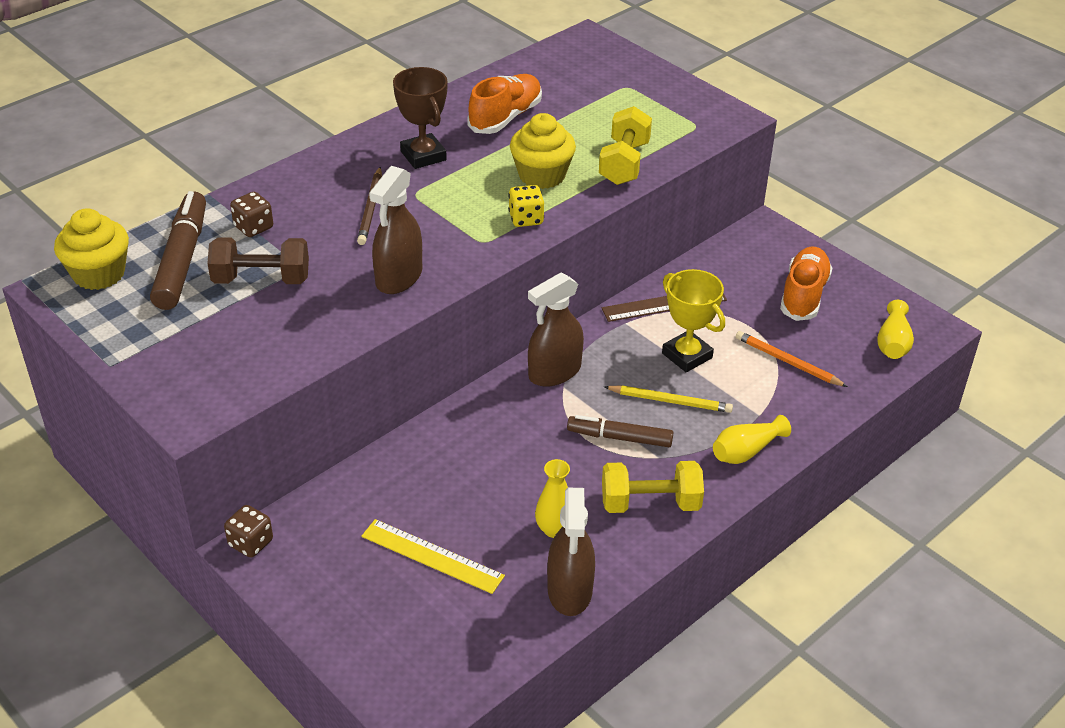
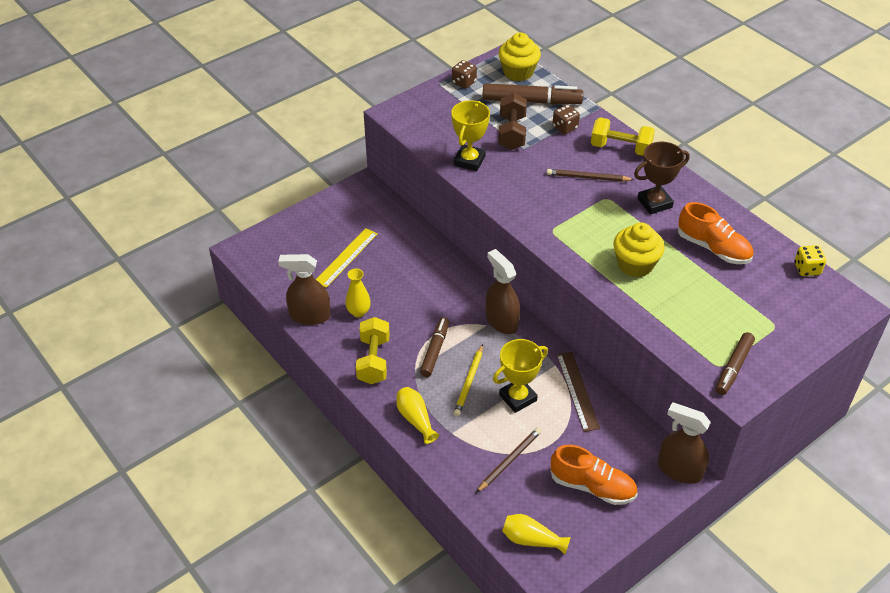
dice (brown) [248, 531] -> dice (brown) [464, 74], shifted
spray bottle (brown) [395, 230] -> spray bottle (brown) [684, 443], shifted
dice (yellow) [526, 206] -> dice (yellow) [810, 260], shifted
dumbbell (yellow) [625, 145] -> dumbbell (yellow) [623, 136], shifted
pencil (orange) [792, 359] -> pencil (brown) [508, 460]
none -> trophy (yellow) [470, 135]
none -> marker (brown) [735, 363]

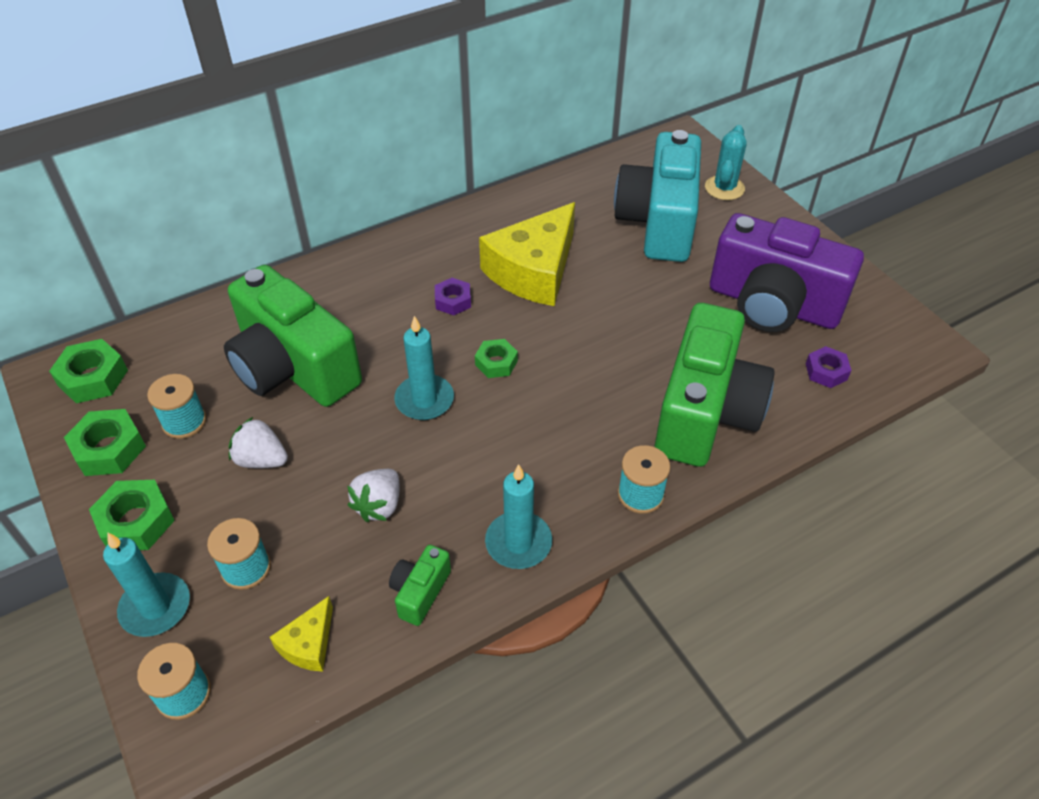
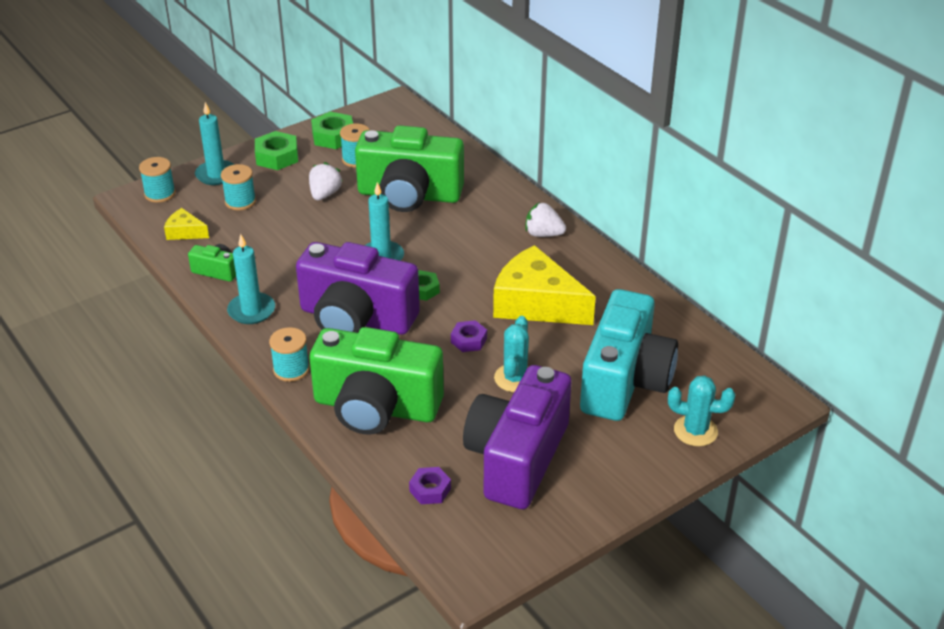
nut (green) [88, 371] -> none
camera (green) [293, 336] -> camera (green) [409, 168], 120 degrees counterclockwise
strawberry (white) [373, 495] -> strawberry (white) [545, 219], shifted
nut (purple) [453, 296] -> nut (purple) [469, 336], shifted
camera (turquoise) [657, 196] -> camera (turquoise) [629, 355], 105 degrees clockwise
none -> camera (purple) [358, 288]
none -> cactus (turquoise) [511, 354]

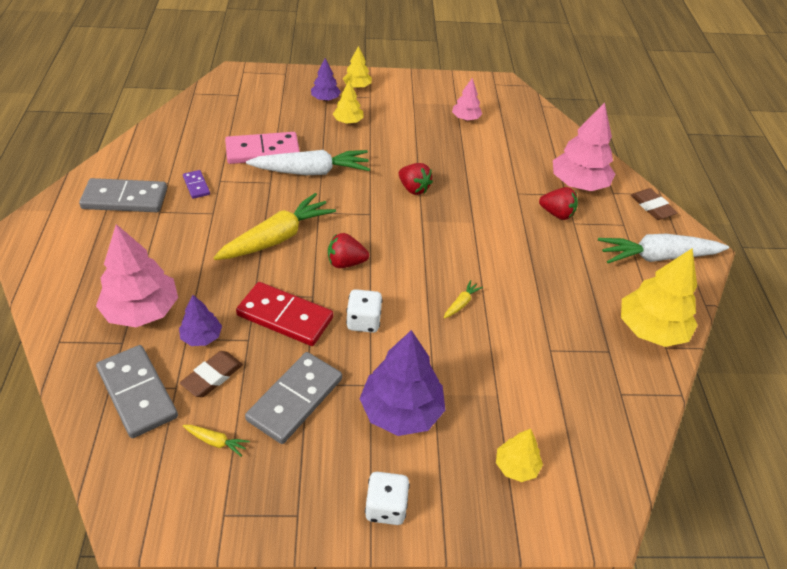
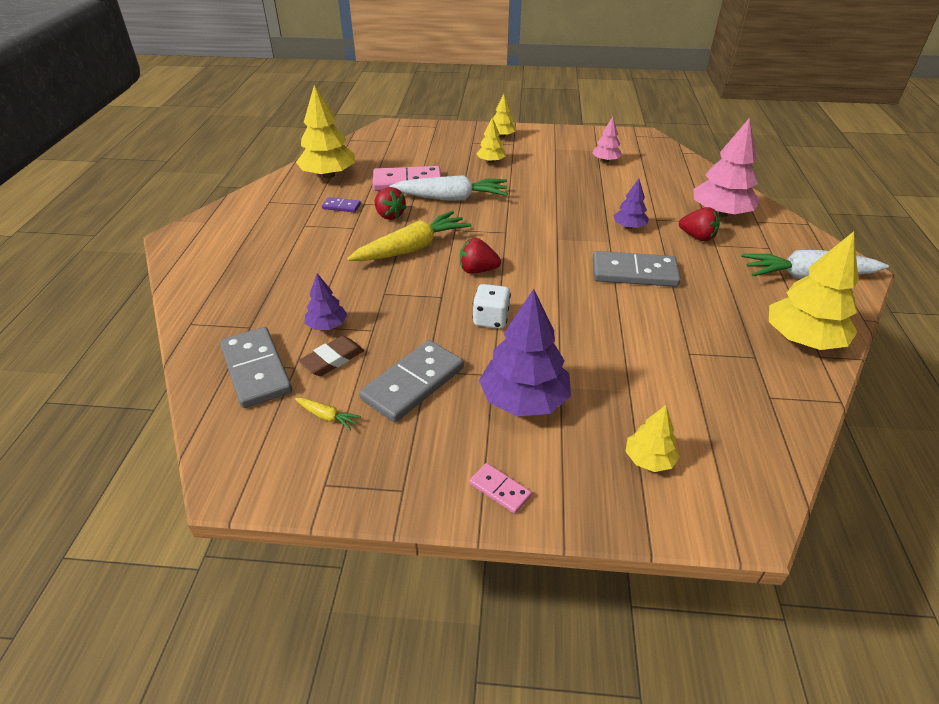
domino (grey) [123, 195] -> domino (grey) [637, 269], shifted
tree (pink) [137, 275] -> none
domino (purple) [196, 184] -> domino (purple) [341, 205], 60 degrees counterclockwise
domino (red) [284, 314] -> none
tree (purple) [326, 79] -> tree (purple) [631, 204], shifted
dice (white) [387, 498] -> domino (pink) [500, 488]
strawberry (red) [416, 179] -> strawberry (red) [390, 203], shifted
carrot (yellow) [463, 299] -> none
eraser (brown) [654, 204] -> none
none -> tree (yellow) [325, 131]

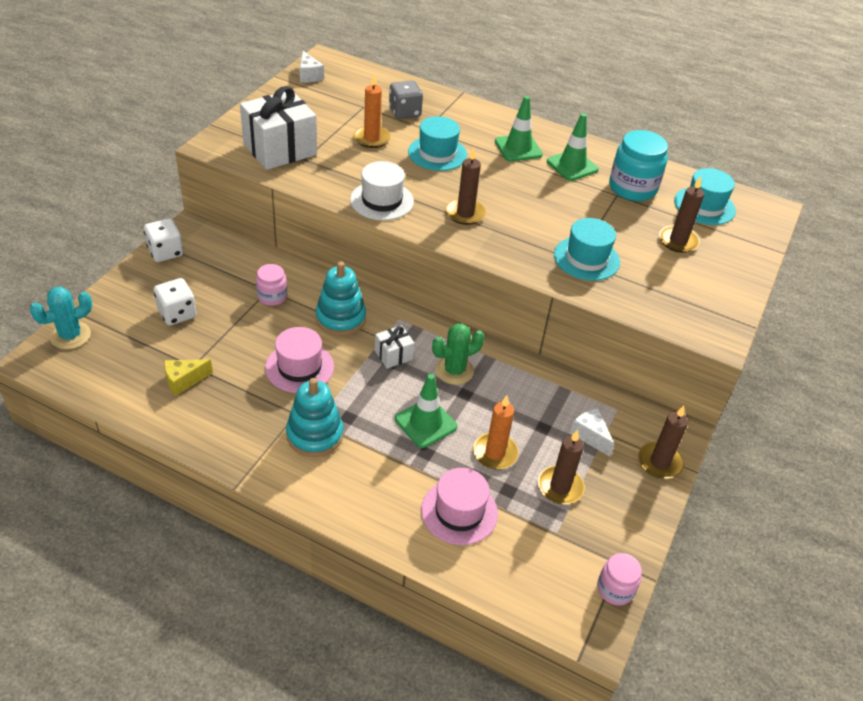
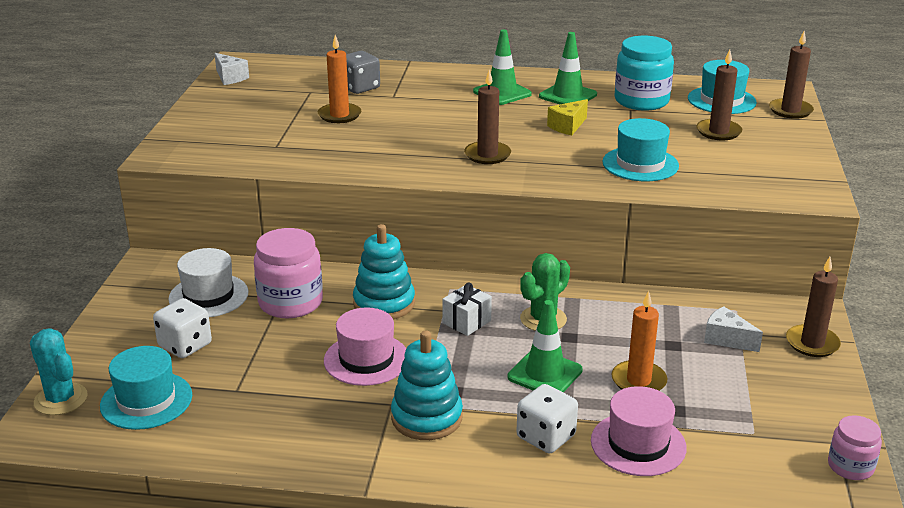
cactus (turquoise) [61, 318] -> cactus (turquoise) [59, 371], 75 degrees counterclockwise
dice (white) [163, 240] -> dice (white) [547, 418], shifted
cheese (yellow) [188, 377] -> cheese (yellow) [567, 117], shifted
gift (white) [278, 128] -> none
jar (pink) [271, 285] -> jar (pink) [288, 273], x1.74
hat (white) [382, 190] -> hat (white) [209, 282], shifted
hat (turquoise) [437, 143] -> hat (turquoise) [146, 388], shifted
candle (brown) [561, 467] -> candle (brown) [791, 75], shifted

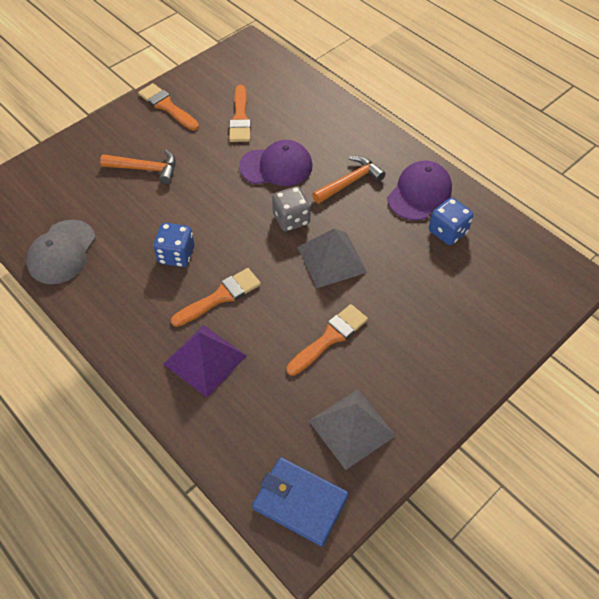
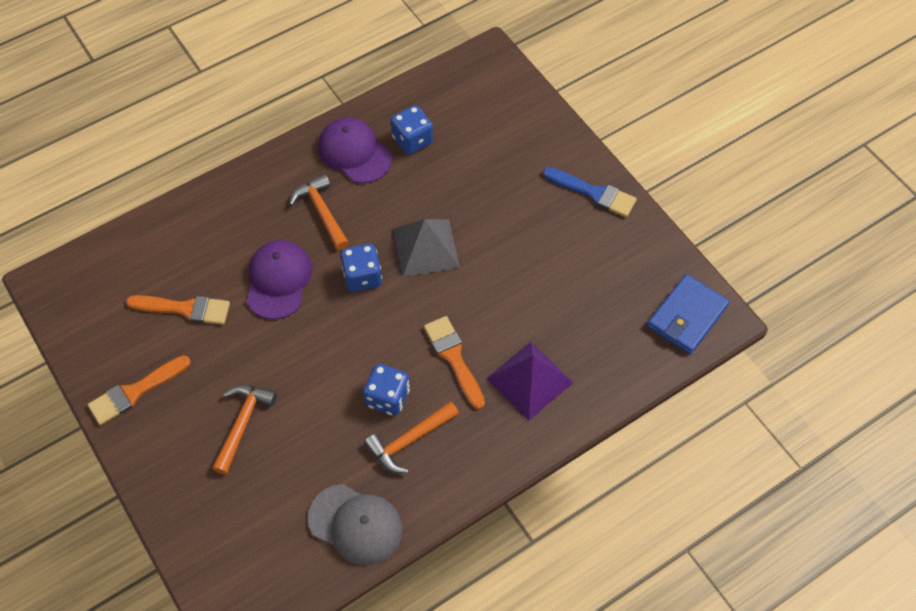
dice (grey) [291, 209] -> dice (blue) [361, 268]
brush (orange) [327, 340] -> none
pyramid (grey) [352, 429] -> none
none -> hammer (orange) [411, 437]
none -> brush (blue) [590, 192]

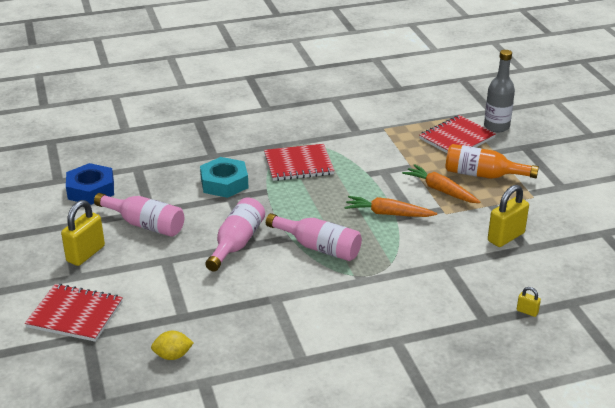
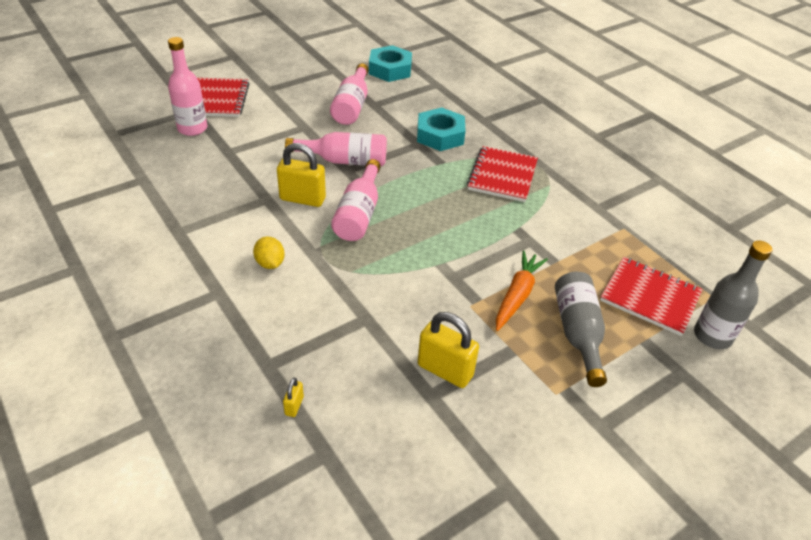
padlock (yellow) [83, 233] -> padlock (yellow) [301, 175], shifted
nut (blue) [90, 184] -> nut (turquoise) [390, 63]
lemon (yellow) [172, 345] -> lemon (yellow) [269, 253], shifted
notebook (red) [299, 162] -> notebook (red) [502, 174], 45 degrees clockwise
carrot (orange) [390, 206] -> none
bottle (orange) [492, 161] -> bottle (grey) [581, 329]
none -> bottle (pink) [188, 86]

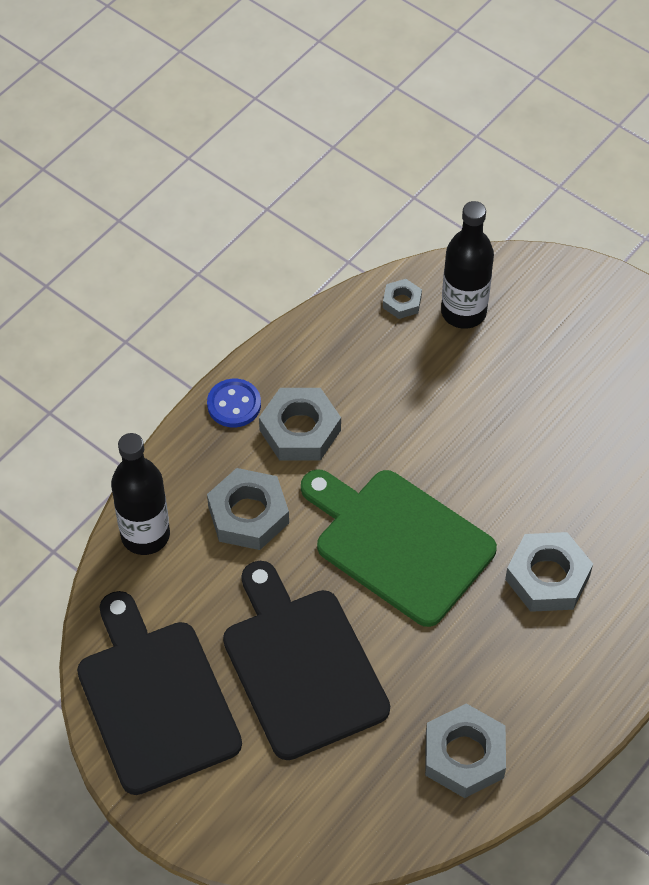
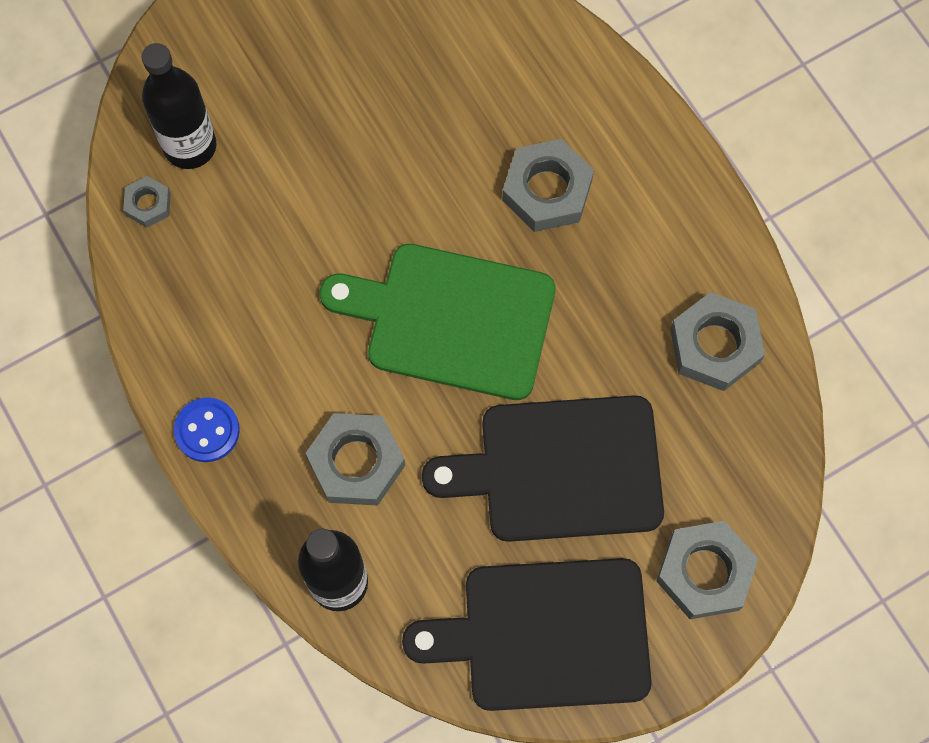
nut (grey) [300, 424] -> nut (grey) [707, 570], shifted
cutting board (green) [399, 548] -> cutting board (green) [437, 322], 45 degrees clockwise

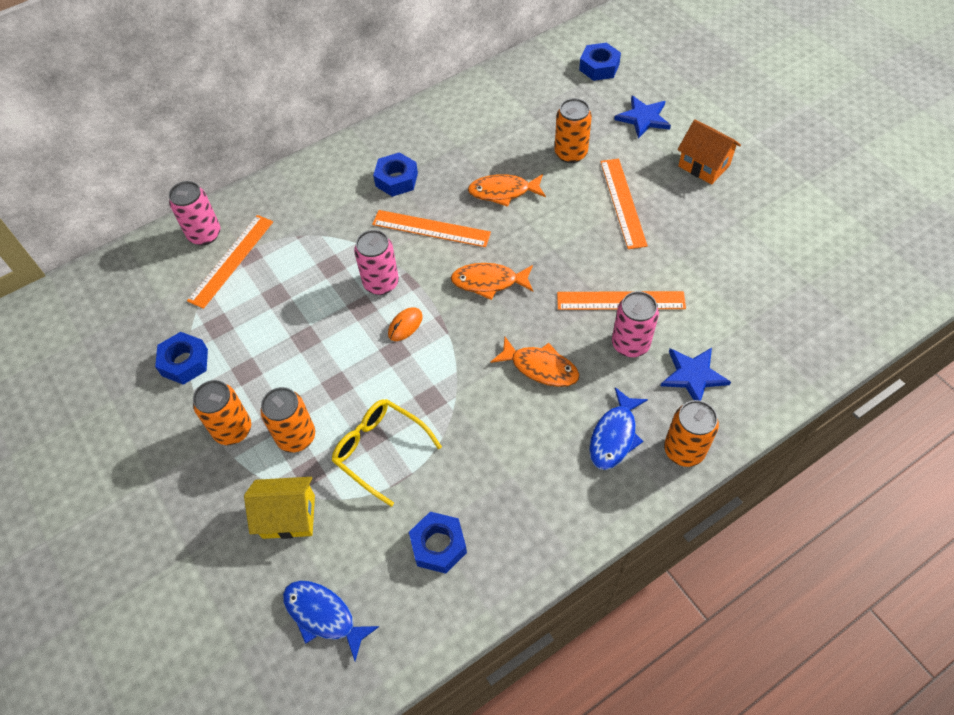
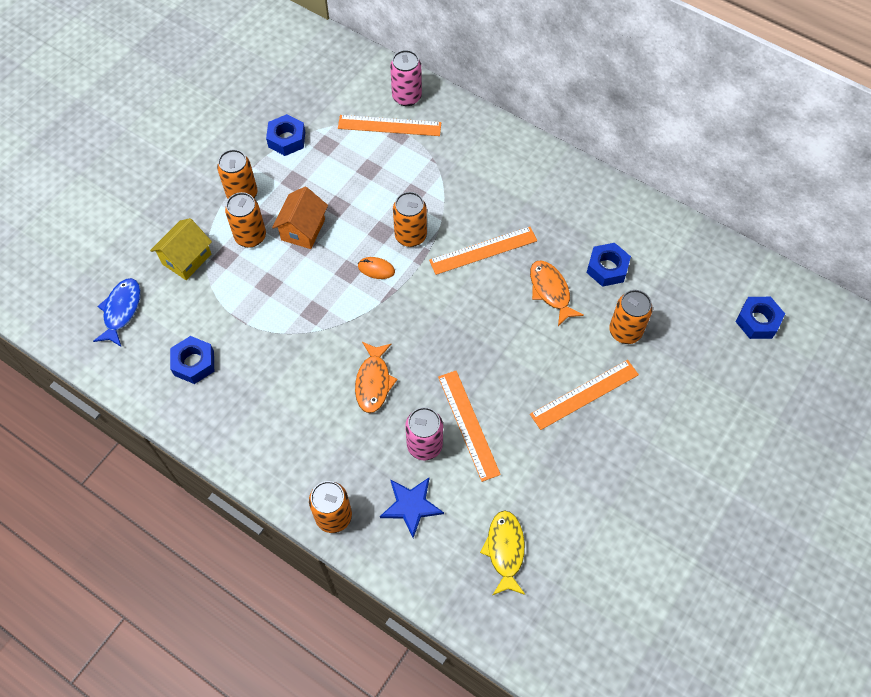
house (yellow) [279, 508] -> house (yellow) [181, 249], 60 degrees clockwise
glasses (yellow) [387, 453] -> none
can (pink) [376, 262] -> can (orange) [410, 219]
ruler (orange) [431, 228] -> ruler (orange) [483, 251], 75 degrees clockwise
nut (blue) [395, 174] -> nut (blue) [608, 265], shifted
fish (orange) [492, 281] -> none
fish (blue) [618, 428] -> none
star (blue) [642, 117] -> none
house (orange) [709, 152] -> house (orange) [300, 218], shifted
none -> fish (yellow) [503, 552]

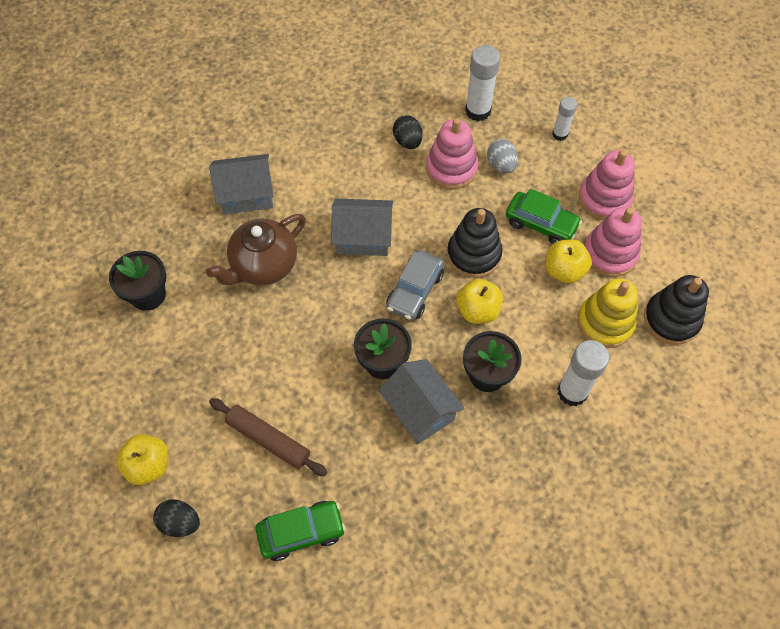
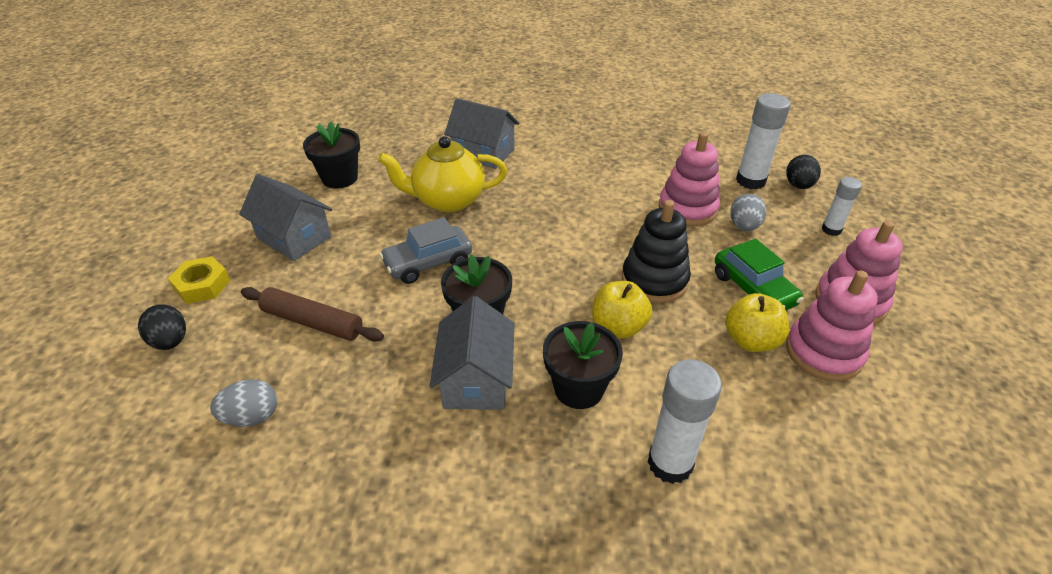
apple (yellow) [142, 459] -> nut (yellow) [199, 280]
teapot (brown) [256, 249] -> teapot (yellow) [442, 174]
rolling pin (brown) [268, 437] -> rolling pin (brown) [312, 314], 45 degrees counterclockwise
car (green) [300, 531] -> egg (grey) [243, 403]
house (grey) [362, 227] -> house (grey) [285, 217], shifted
car (grey) [415, 285] -> car (grey) [425, 250], shifted
egg (black) [408, 132] -> egg (black) [803, 172], shifted
stacking toy (yellow) [607, 313] -> none
stacking toy (black) [676, 310] -> none

